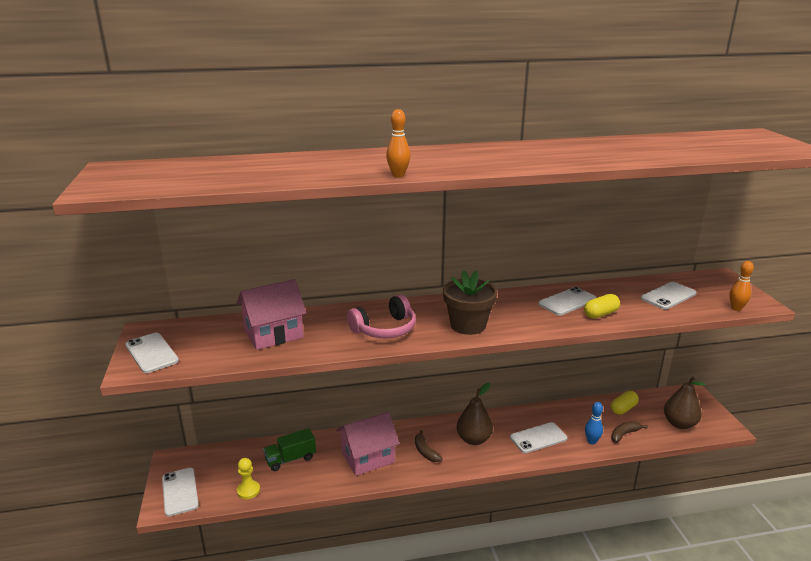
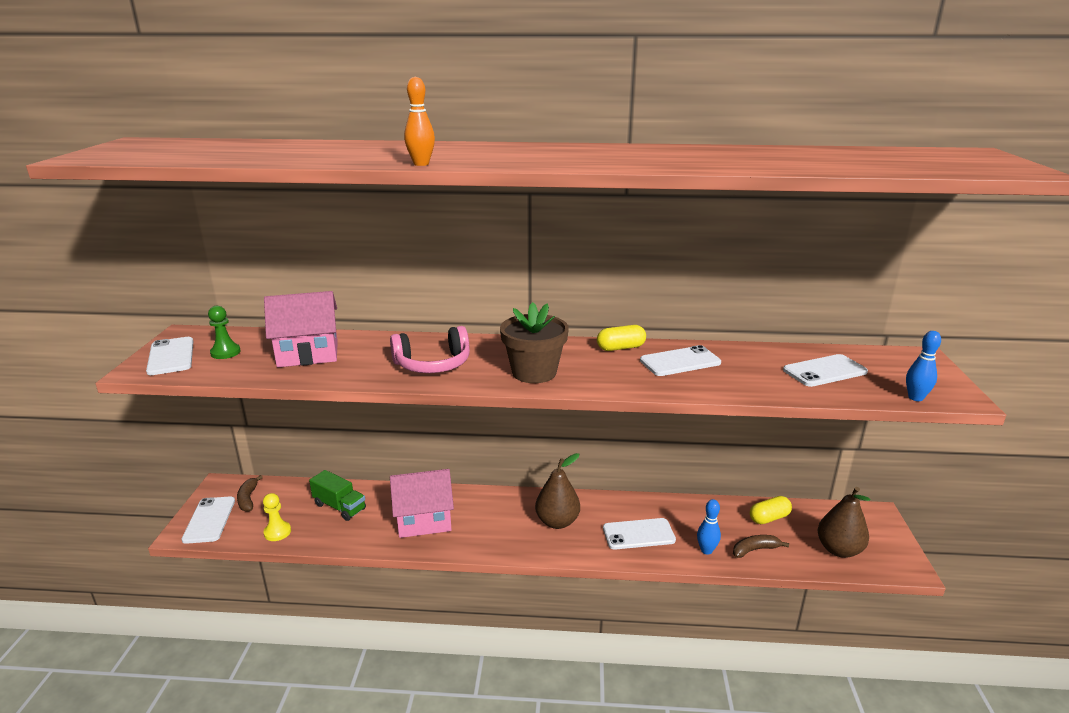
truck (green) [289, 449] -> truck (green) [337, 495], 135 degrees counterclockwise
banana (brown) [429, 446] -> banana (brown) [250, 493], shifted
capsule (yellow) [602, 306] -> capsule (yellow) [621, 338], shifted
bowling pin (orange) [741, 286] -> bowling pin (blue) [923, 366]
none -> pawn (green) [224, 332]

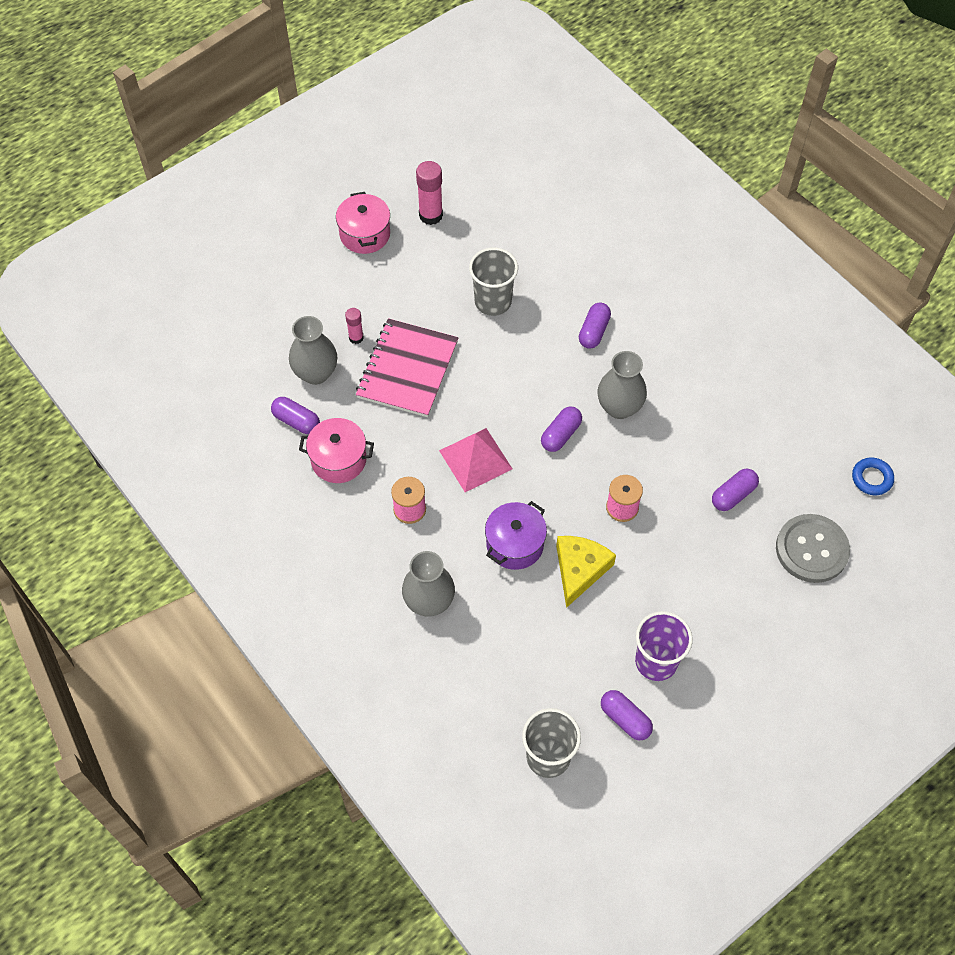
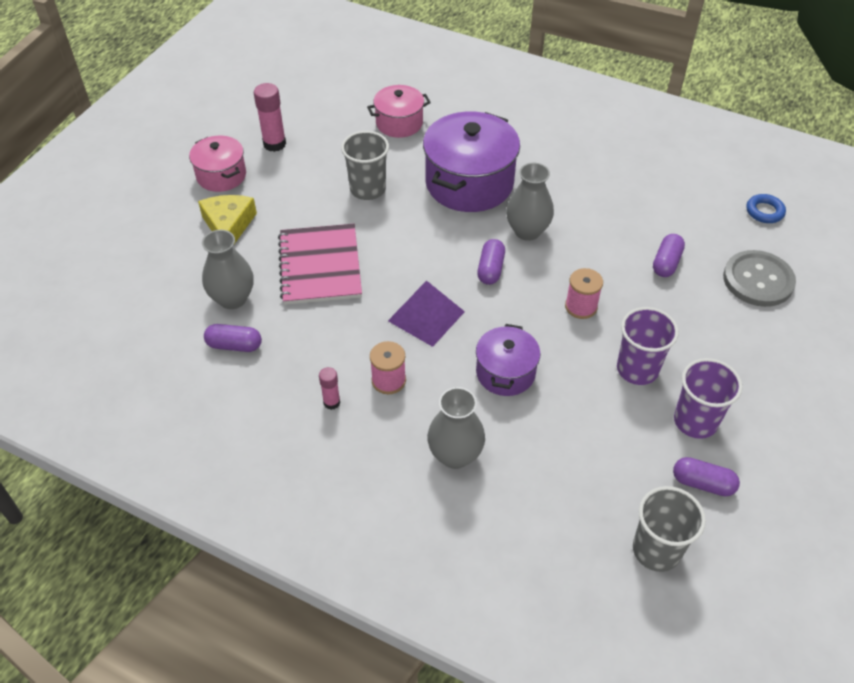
pot (pink) [336, 450] -> pot (pink) [399, 111], shifted
glue stick (pink) [354, 326] -> glue stick (pink) [329, 388], shifted
pyramid (pink) [475, 460] -> pyramid (purple) [426, 313]
cheese (yellow) [586, 572] -> cheese (yellow) [227, 220], shifted
capsule (purple) [595, 326] -> pot (purple) [471, 162]
none -> cup (purple) [648, 346]

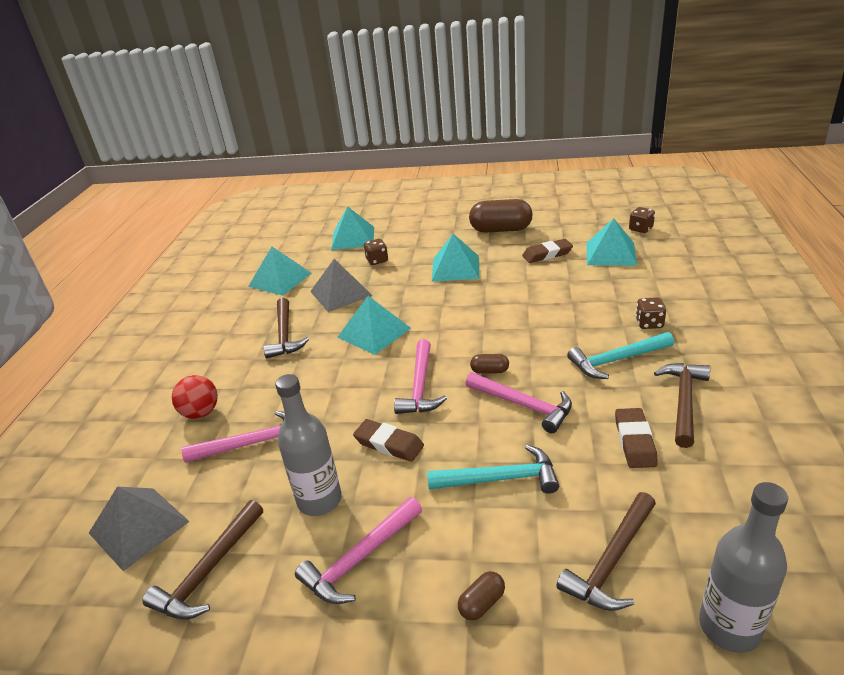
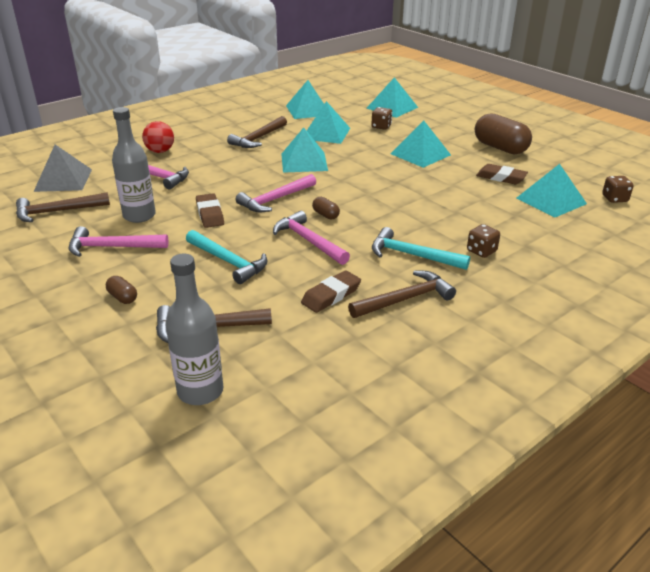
pyramid (grey) [341, 285] -> pyramid (turquoise) [328, 122]
capsule (brown) [481, 596] -> capsule (brown) [121, 290], 45 degrees clockwise
hammer (pink) [519, 402] -> hammer (pink) [311, 238], 150 degrees clockwise

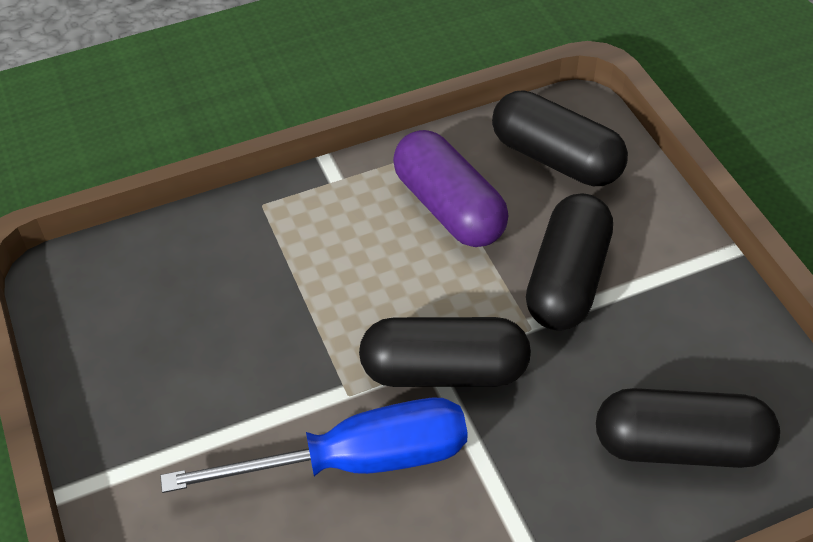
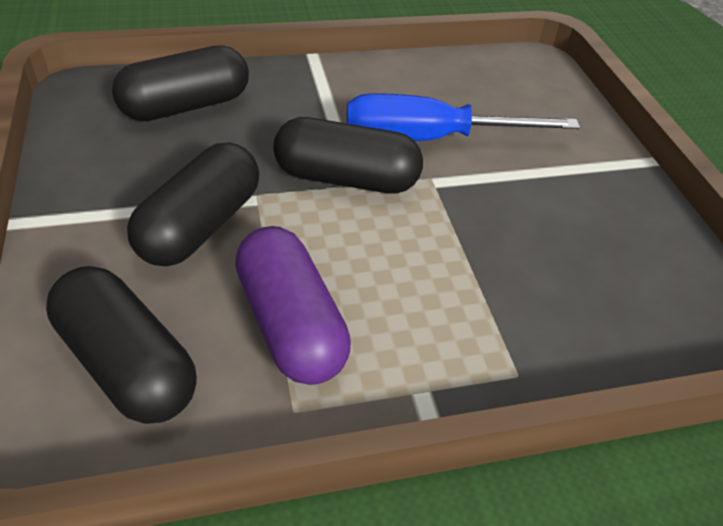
capsule (black) [688, 428] -> capsule (black) [180, 83], 45 degrees counterclockwise

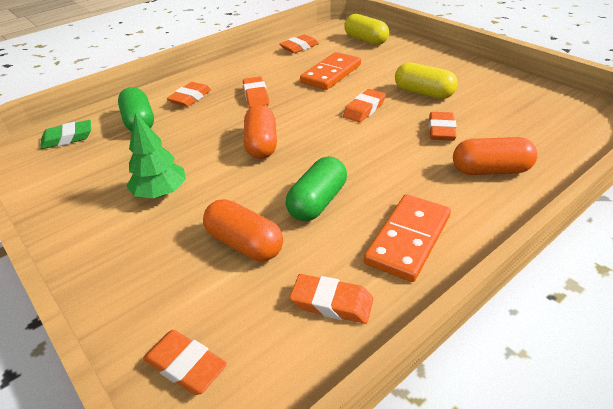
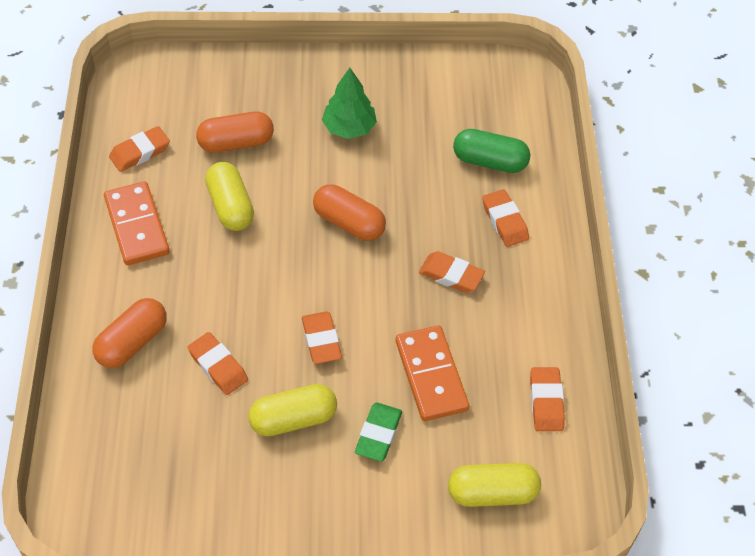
eraser (green) [65, 134] -> eraser (green) [378, 432], shifted
eraser (orange) [185, 362] -> none
capsule (green) [316, 188] -> capsule (yellow) [229, 196]

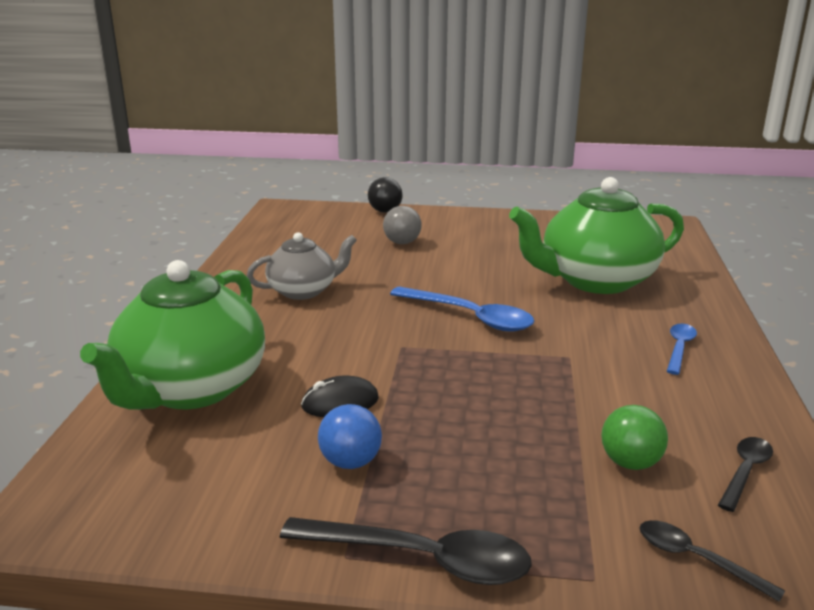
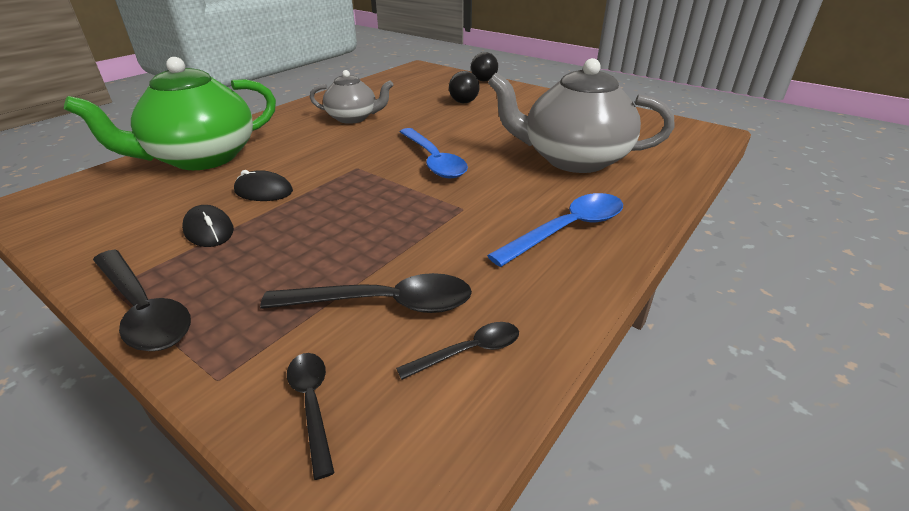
ball (blue) [350, 436] -> mouse (black) [208, 226]
ball (grey) [402, 225] -> ball (black) [464, 87]
teapot (green) [596, 235] -> teapot (grey) [581, 115]
ball (green) [634, 437] -> spoon (black) [366, 293]
spoon (blue) [682, 349] -> spoon (blue) [555, 230], x1.78

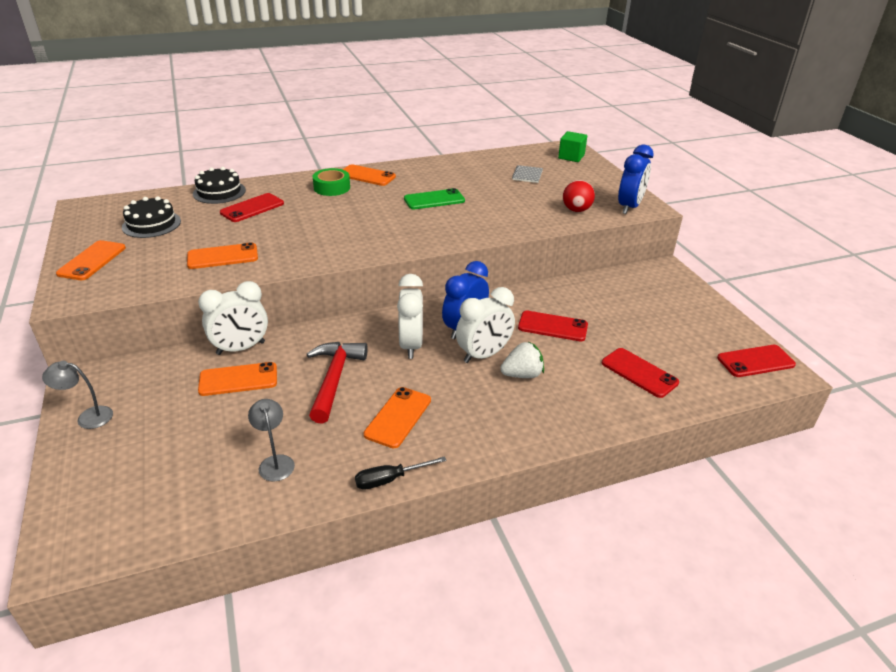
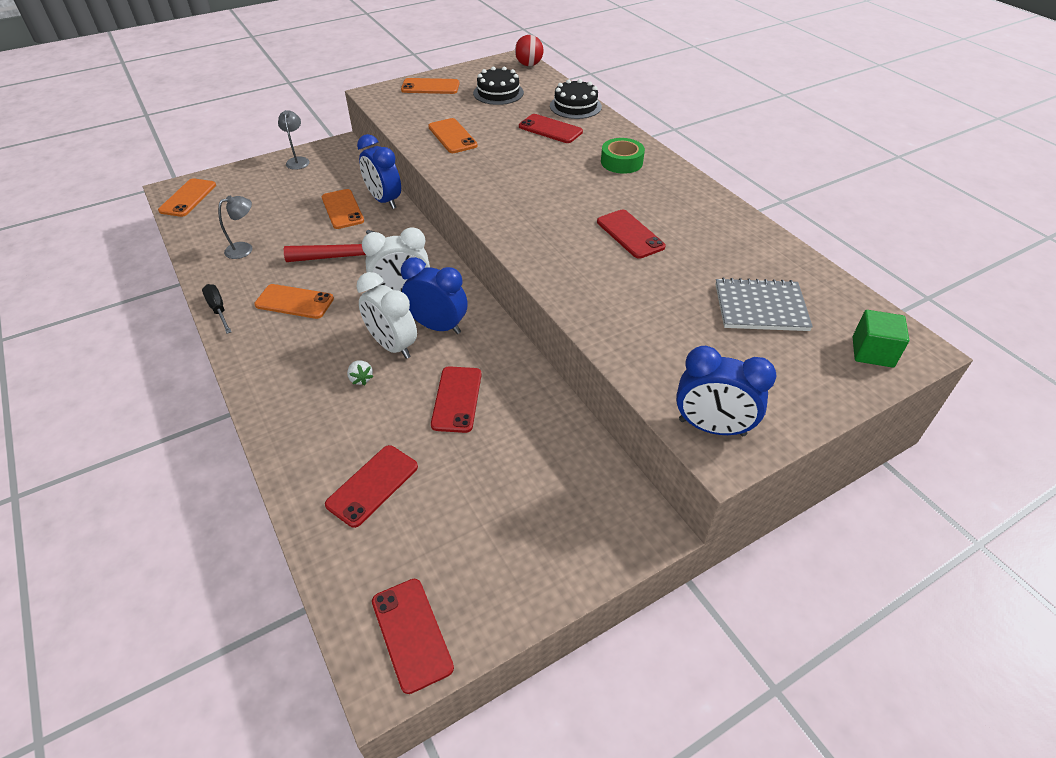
clock (white) [233, 318] -> clock (blue) [379, 171]
phone (orange) [369, 175] -> phone (orange) [187, 197], shifted
phone (green) [434, 198] -> phone (red) [631, 234]
strawberry (white) [522, 359] -> strawberry (white) [360, 373], x0.61
notebook (grey) [527, 174] -> notebook (grey) [764, 304], x1.68
ball (red) [579, 196] -> ball (red) [529, 50], shifted

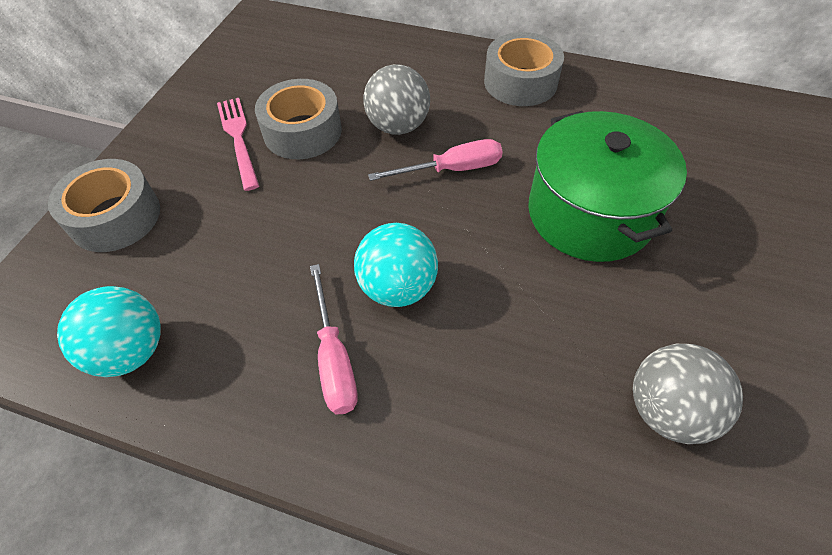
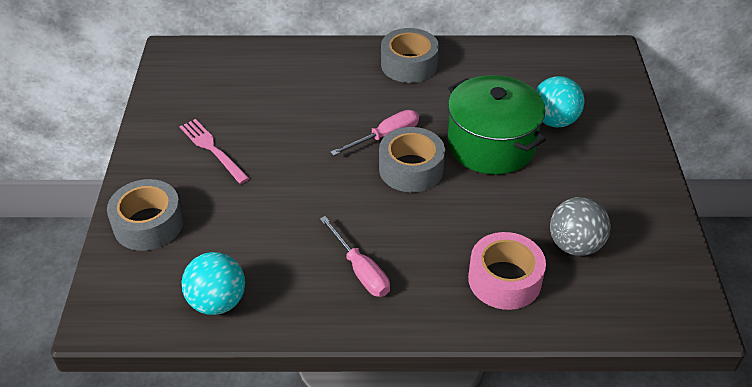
tape (grey) [298, 119] -> tape (grey) [412, 160], shifted
ball (turquoise) [396, 265] -> ball (turquoise) [560, 101], shifted
ball (grey) [396, 99] -> none
none -> tape (pink) [507, 271]

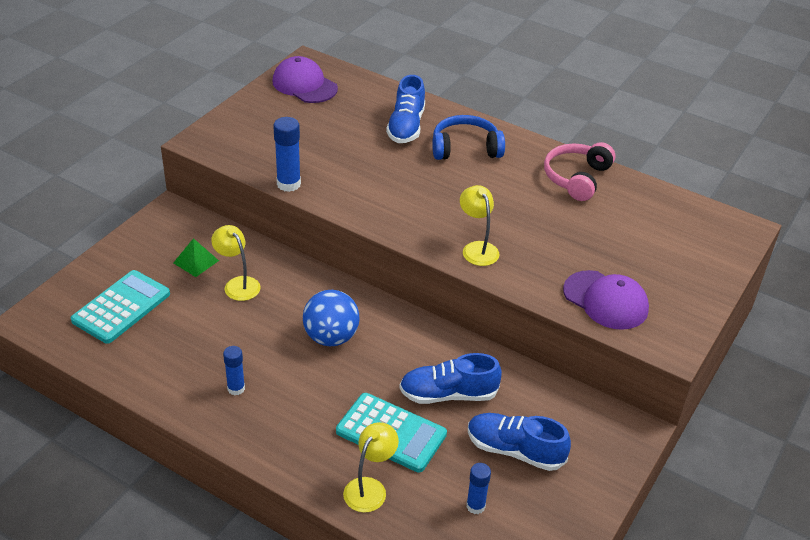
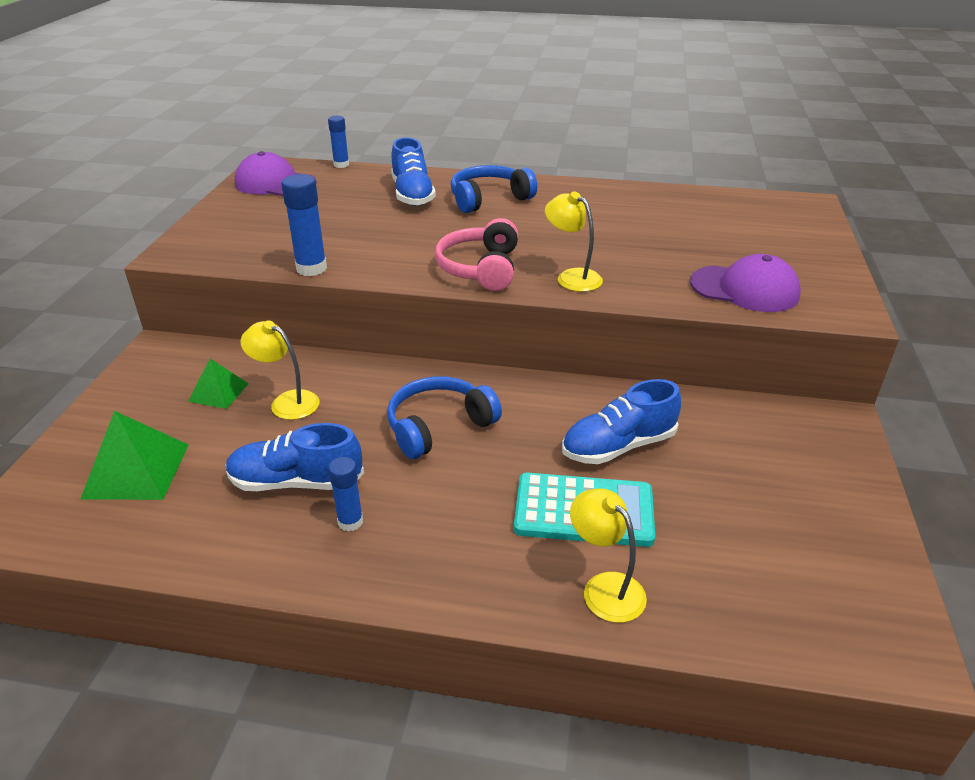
calculator (turquoise) [120, 307] -> pyramid (green) [134, 455]
ball (blue) [331, 318] -> headphones (blue) [444, 417]
lamp (yellow) [371, 467] -> lamp (yellow) [608, 555], 45 degrees counterclockwise
glue stick (blue) [478, 488] -> glue stick (blue) [338, 142], shifted
shoe (blue) [519, 442] -> shoe (blue) [295, 457], shifted
headphones (pink) [579, 171] -> headphones (pink) [476, 254], shifted

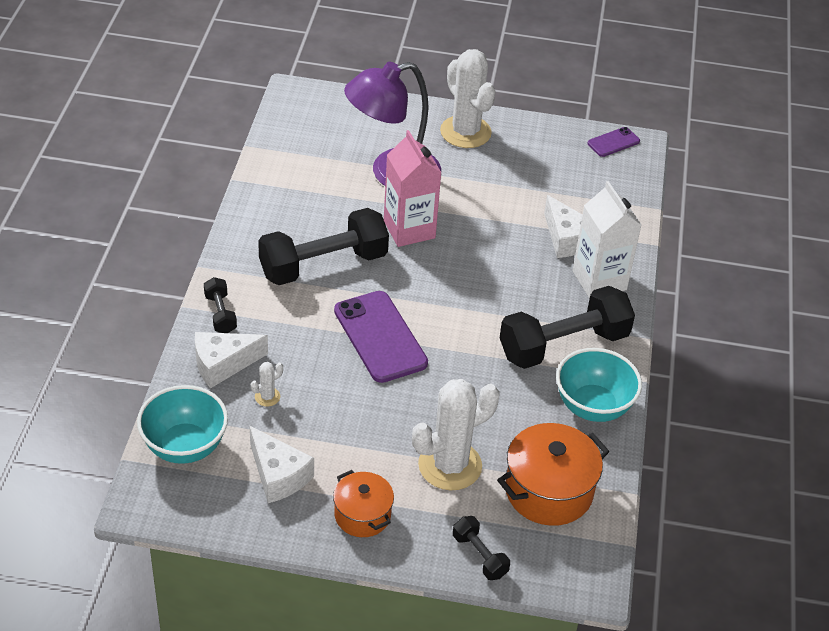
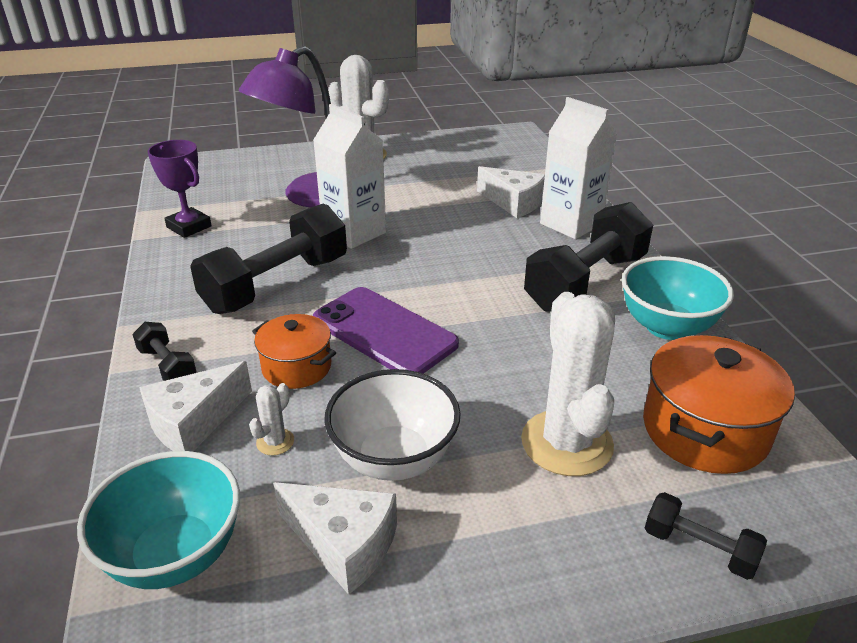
pot (orange) [363, 503] -> pot (orange) [294, 351], shifted
carton (pink) [413, 188] -> carton (white) [349, 176]
cactus (white) [456, 435] -> cactus (white) [568, 384], 45 degrees counterclockwise
phone (purple) [613, 142] -> none
none -> trophy (purple) [180, 189]
none -> bowl (white) [393, 425]

